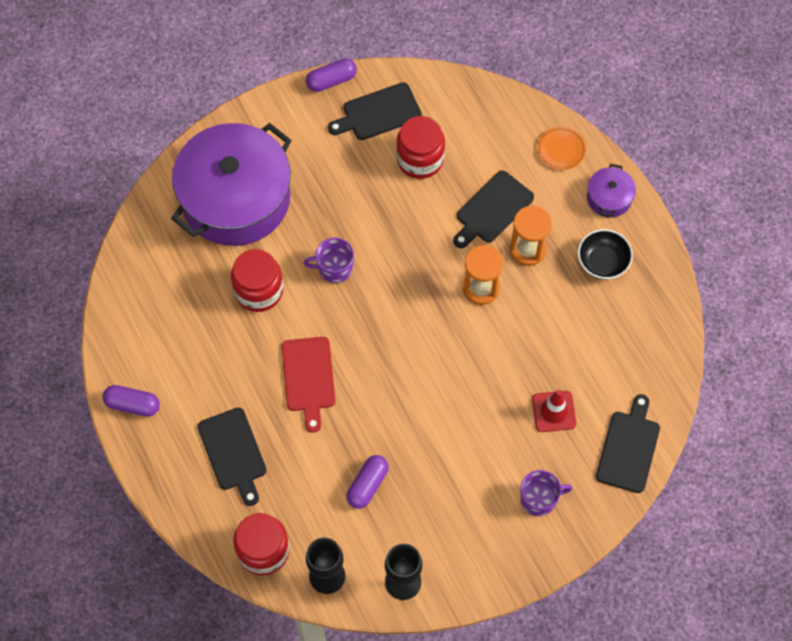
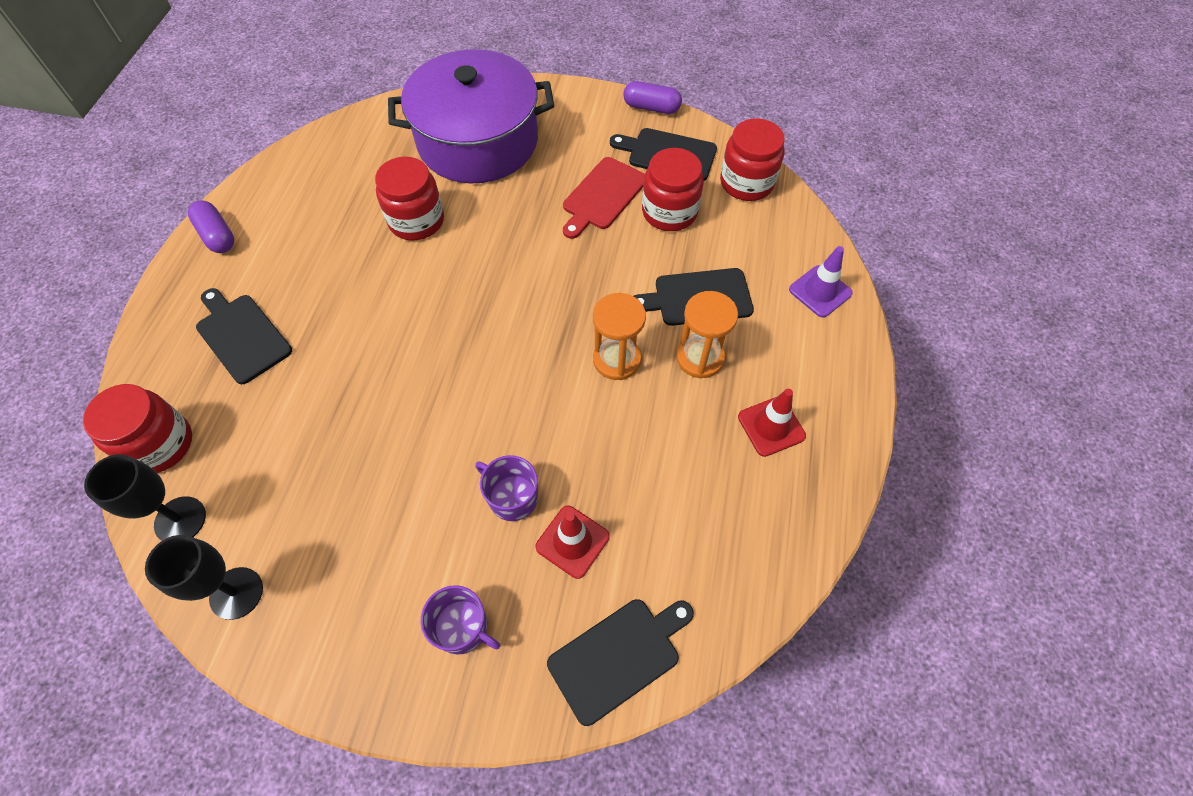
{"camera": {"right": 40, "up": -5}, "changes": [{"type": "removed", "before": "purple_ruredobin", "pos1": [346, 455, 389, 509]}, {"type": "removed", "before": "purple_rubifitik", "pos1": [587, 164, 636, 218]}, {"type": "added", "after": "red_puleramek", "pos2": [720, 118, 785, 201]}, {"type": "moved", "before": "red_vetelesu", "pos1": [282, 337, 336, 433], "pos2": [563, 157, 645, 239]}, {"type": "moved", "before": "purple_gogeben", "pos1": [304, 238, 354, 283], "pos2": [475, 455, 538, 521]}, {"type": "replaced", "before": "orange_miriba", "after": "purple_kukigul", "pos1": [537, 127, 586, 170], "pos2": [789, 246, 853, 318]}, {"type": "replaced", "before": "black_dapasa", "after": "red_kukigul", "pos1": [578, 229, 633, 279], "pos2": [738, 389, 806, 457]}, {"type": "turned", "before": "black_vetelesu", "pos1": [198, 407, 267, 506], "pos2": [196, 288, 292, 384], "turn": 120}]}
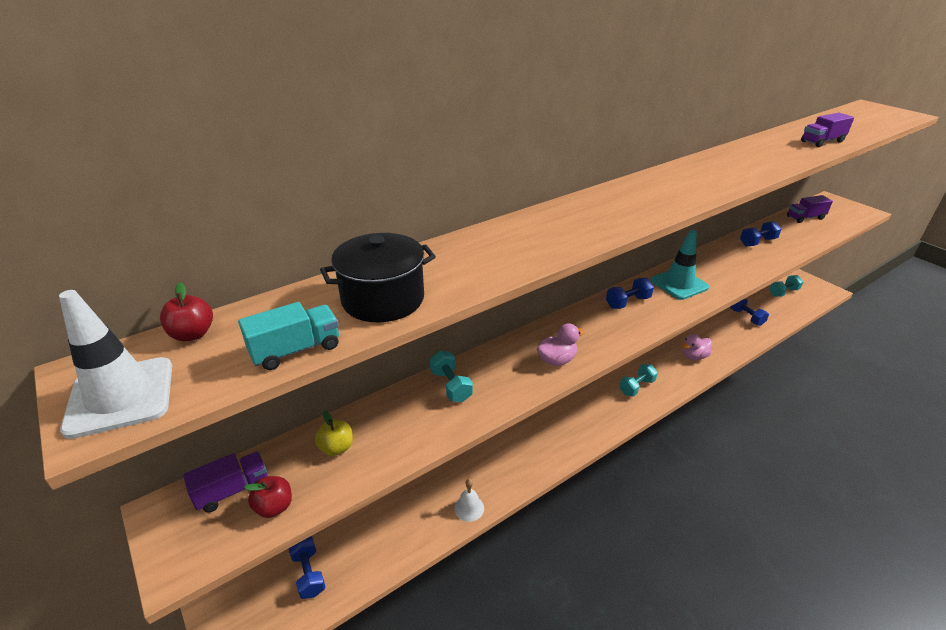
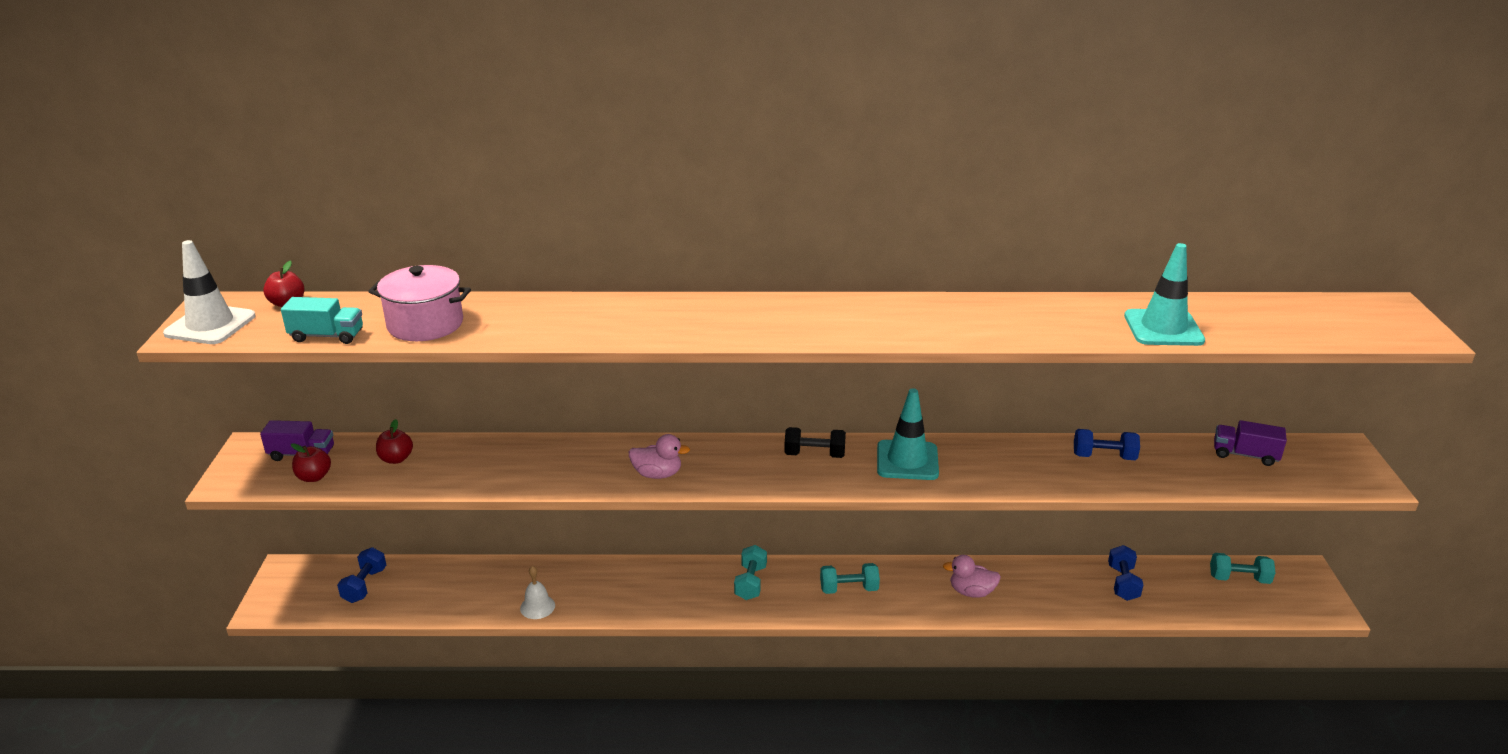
{"camera": {"right": 35, "up": -5}, "changes": [{"type": "moved", "before": "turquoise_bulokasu", "pos1": [430, 351, 473, 402], "pos2": [734, 545, 767, 600]}, {"type": "replaced", "before": "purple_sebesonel", "after": "turquoise_kukigul", "pos1": [801, 113, 854, 147], "pos2": [1124, 243, 1205, 346]}, {"type": "recoloured", "before": "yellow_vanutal", "after": "red_vanutal", "pos1": [315, 411, 353, 456], "pos2": [376, 419, 413, 464]}, {"type": "recoloured", "before": "black_rubifitik", "after": "pink_rubifitik", "pos1": [320, 233, 436, 322], "pos2": [368, 265, 471, 341]}, {"type": "recoloured", "before": "blue_bulokasu", "after": "black_bulokasu", "pos1": [606, 278, 654, 309], "pos2": [784, 427, 846, 458]}]}
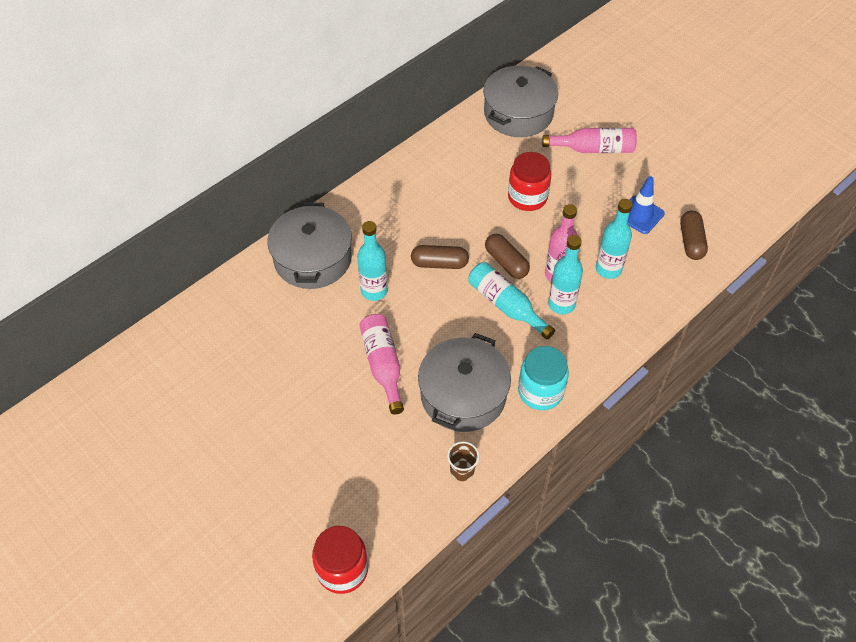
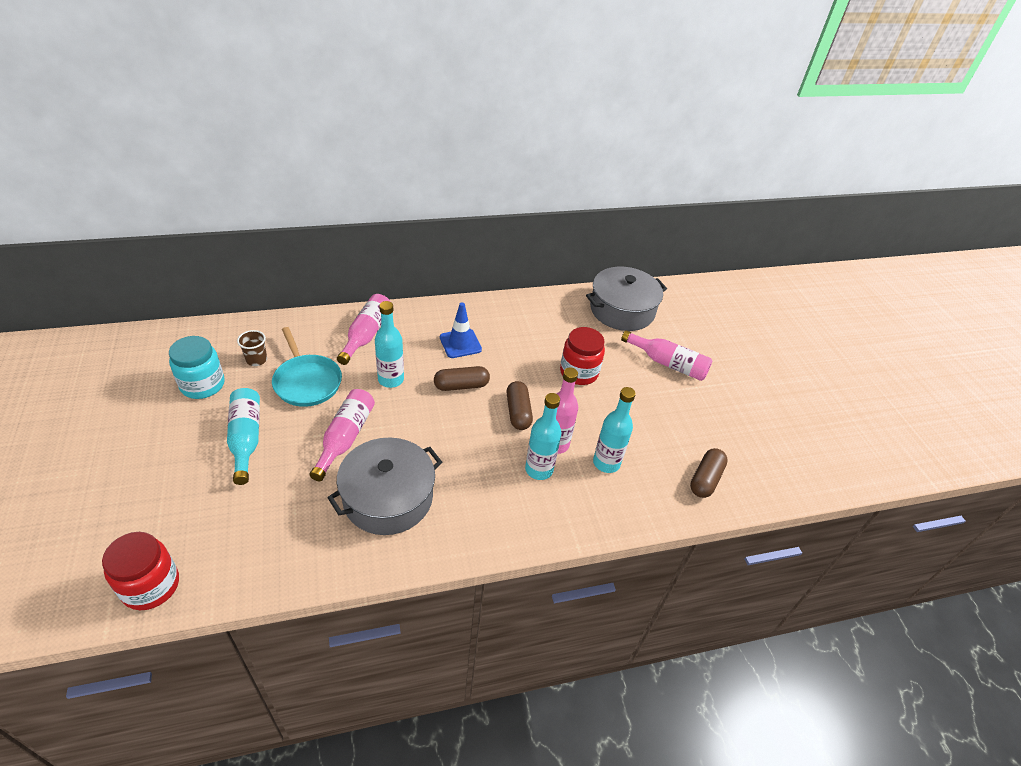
{"camera": {"right": 25, "up": -10}, "changes": [{"type": "added", "after": "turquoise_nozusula", "pos2": [272, 327, 342, 407]}, {"type": "moved", "before": "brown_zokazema", "pos1": [447, 441, 479, 481], "pos2": [237, 330, 267, 366]}, {"type": "moved", "before": "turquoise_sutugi", "pos1": [468, 262, 555, 340], "pos2": [227, 388, 260, 485]}, {"type": "moved", "before": "turquoise_puleramek", "pos1": [518, 346, 569, 410], "pos2": [169, 336, 225, 399]}, {"type": "moved", "before": "blue_kukigul", "pos1": [616, 176, 665, 234], "pos2": [440, 303, 482, 358]}, {"type": "replaced", "before": "grey_rubifitik", "after": "pink_sutugi", "pos1": [268, 203, 352, 289], "pos2": [337, 294, 391, 365]}, {"type": "turned", "before": "brown_ruredobin", "pos1": [411, 245, 469, 269], "pos2": [434, 366, 490, 391], "turn": -45}]}
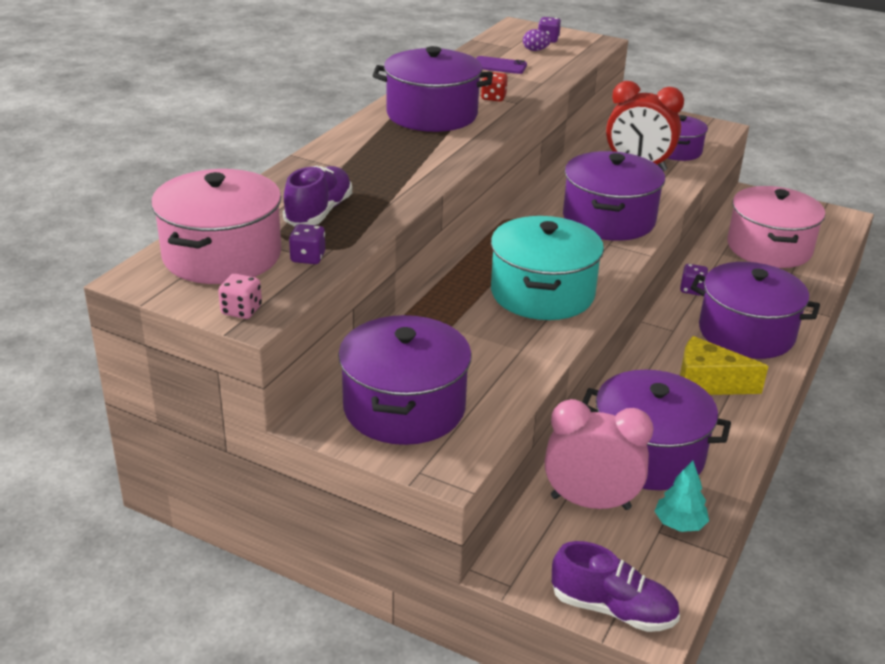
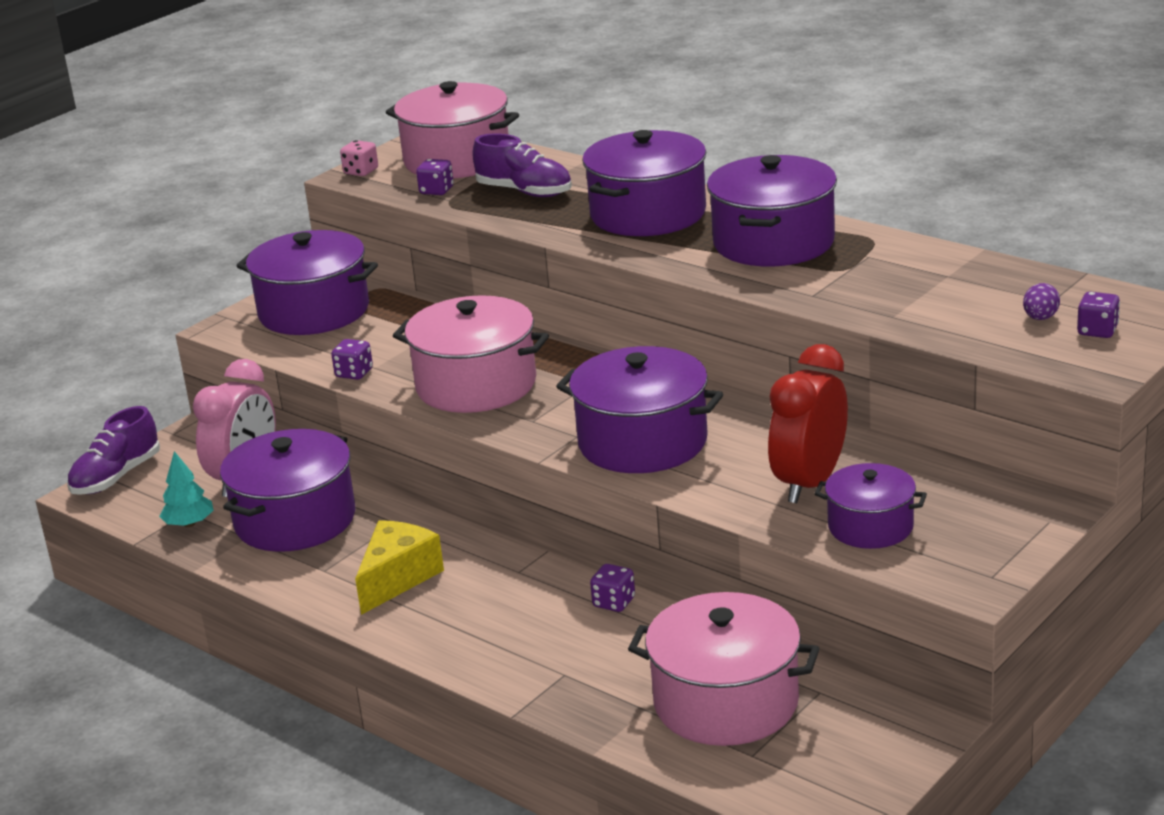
{"camera": {"right": 105, "up": -5}, "changes": [{"type": "removed", "before": "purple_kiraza", "pos1": [476, 56, 527, 74]}, {"type": "removed", "before": "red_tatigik", "pos1": [481, 72, 508, 102]}, {"type": "added", "after": "purple_tatigik", "pos2": [331, 339, 373, 380]}, {"type": "moved", "before": "purple_rubifitik", "pos1": [691, 262, 820, 359], "pos2": [582, 130, 706, 236]}, {"type": "recoloured", "before": "turquoise_rubifitik", "after": "pink_rubifitik", "pos1": [491, 216, 604, 320], "pos2": [393, 295, 549, 413]}]}
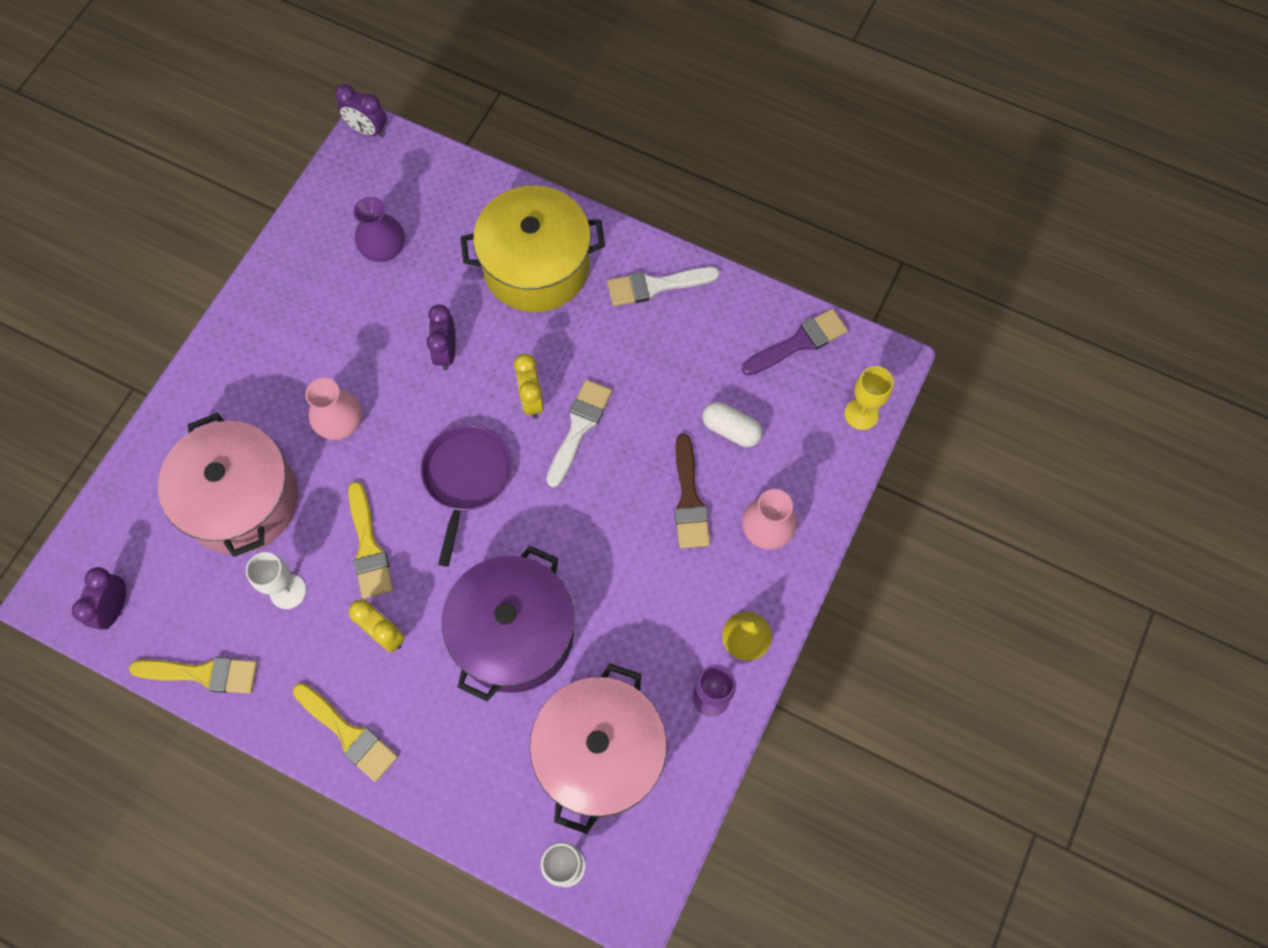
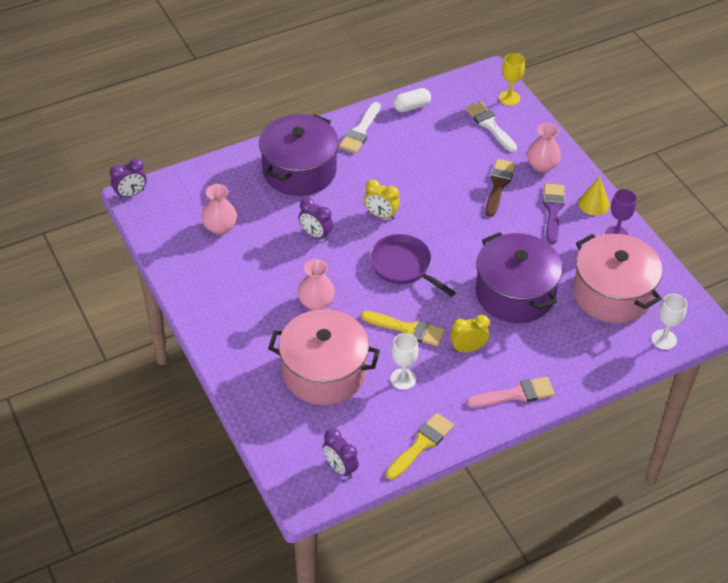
{"camera": {"right": -55, "up": -20}, "changes": [{"type": "moved", "before": "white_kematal", "pos1": [546, 380, 612, 488], "pos2": [466, 102, 517, 152]}, {"type": "moved", "before": "white_ruredobin", "pos1": [702, 402, 762, 447], "pos2": [393, 88, 431, 112]}, {"type": "moved", "before": "purple_kematal", "pos1": [742, 309, 848, 376], "pos2": [543, 183, 565, 244]}, {"type": "recoloured", "before": "yellow_kematal", "after": "pink_kematal", "pos1": [293, 683, 398, 782], "pos2": [466, 377, 555, 408]}, {"type": "recoloured", "before": "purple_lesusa", "after": "pink_lesusa", "pos1": [353, 197, 405, 262], "pos2": [201, 184, 237, 235]}, {"type": "recoloured", "before": "yellow_rubifitik", "after": "purple_rubifitik", "pos1": [461, 186, 605, 312], "pos2": [259, 114, 339, 196]}, {"type": "turned", "before": "brown_kematal", "pos1": [675, 434, 710, 548], "pos2": [485, 159, 516, 217], "turn": -105}]}
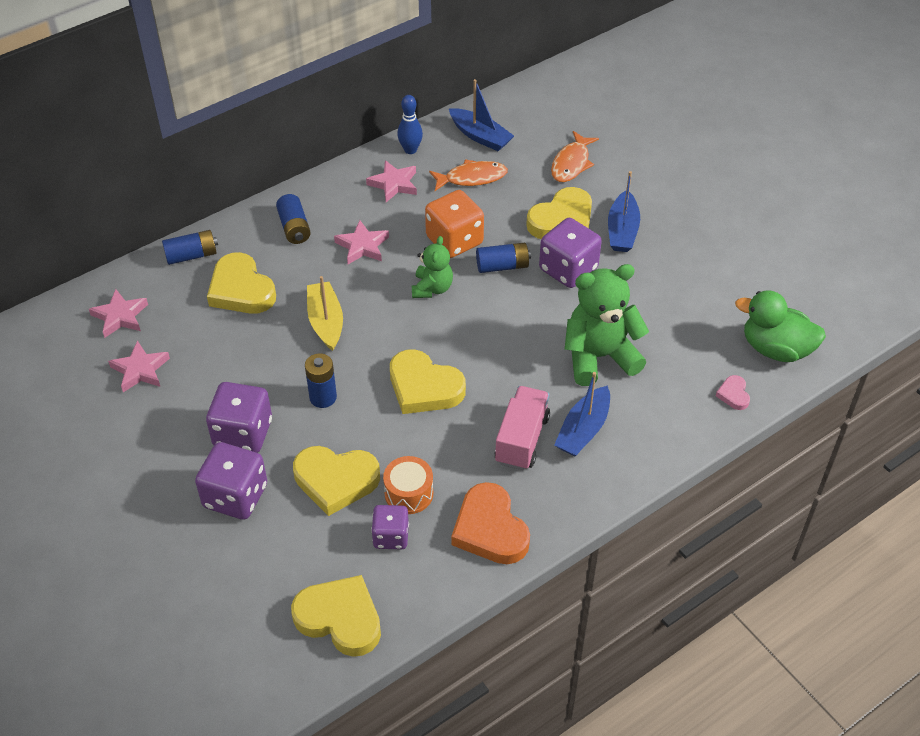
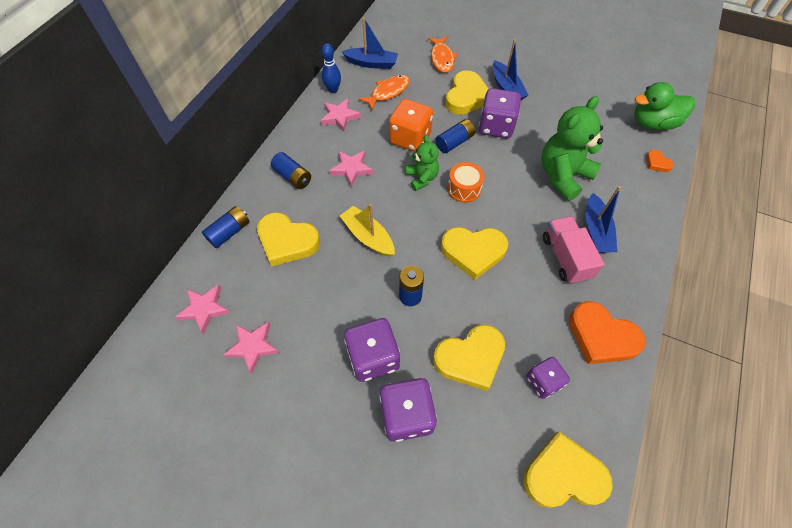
{"camera": {"right": -30, "up": 10}, "changes": [{"type": "moved", "before": "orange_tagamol", "pos1": [383, 456, 433, 514], "pos2": [448, 162, 484, 203]}, {"type": "recoloured", "before": "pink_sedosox", "after": "orange_sedosox", "pos1": [716, 375, 750, 410], "pos2": [646, 150, 674, 172]}]}
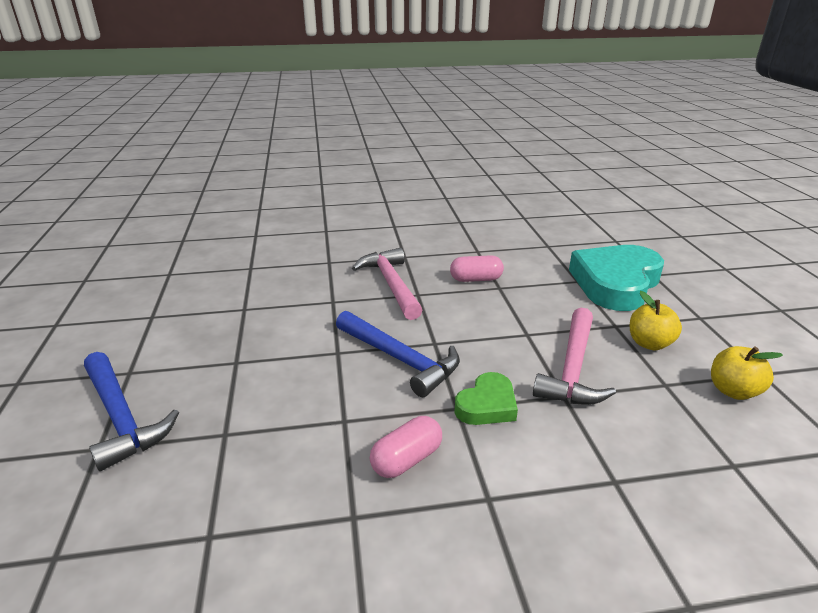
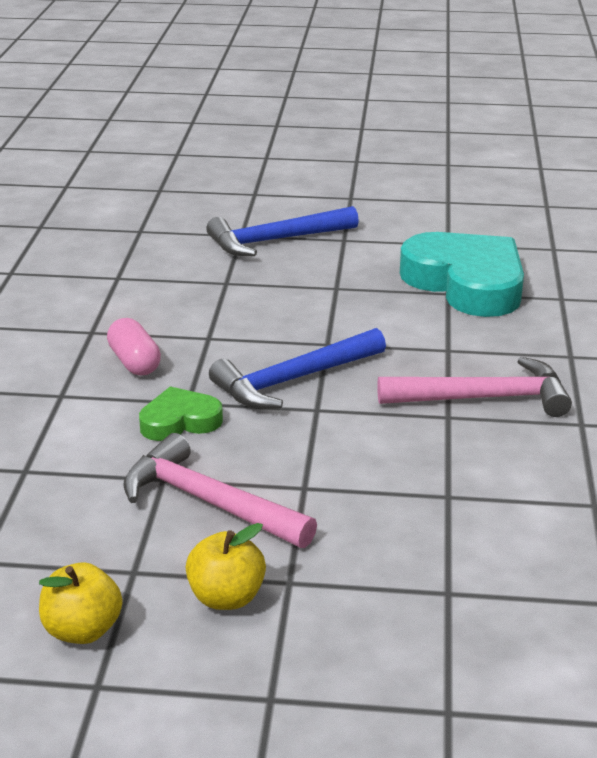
{"camera": {"right": 105, "up": 0}, "changes": [{"type": "removed", "before": "pink_ruredobin", "pos1": [450, 255, 504, 282]}, {"type": "moved", "before": "turquoise_sedosox", "pos1": [569, 245, 664, 311], "pos2": [400, 232, 524, 317]}, {"type": "turned", "before": "green_sedosox", "pos1": [454, 372, 518, 425], "pos2": [139, 386, 223, 441], "turn": 105}]}
